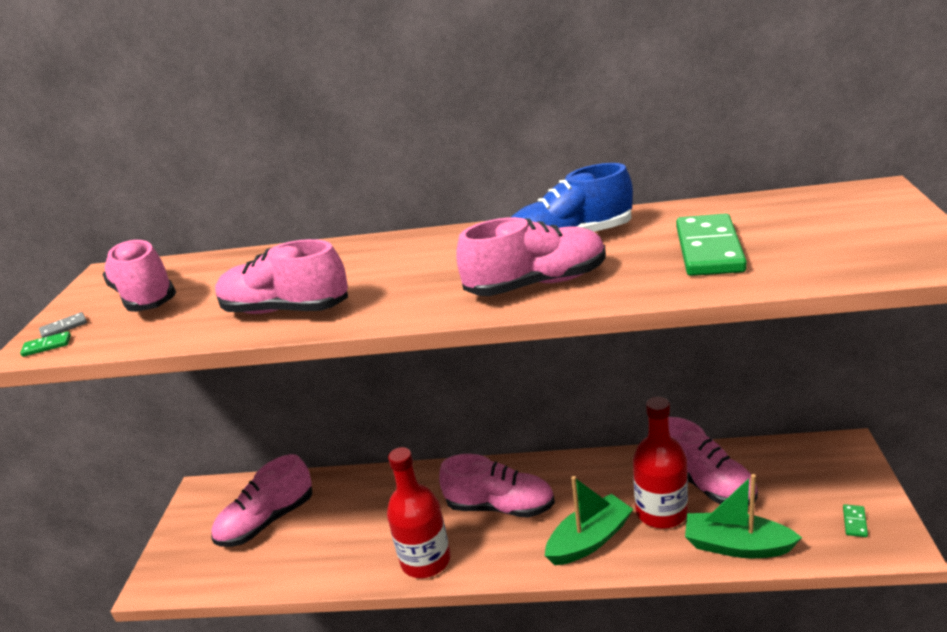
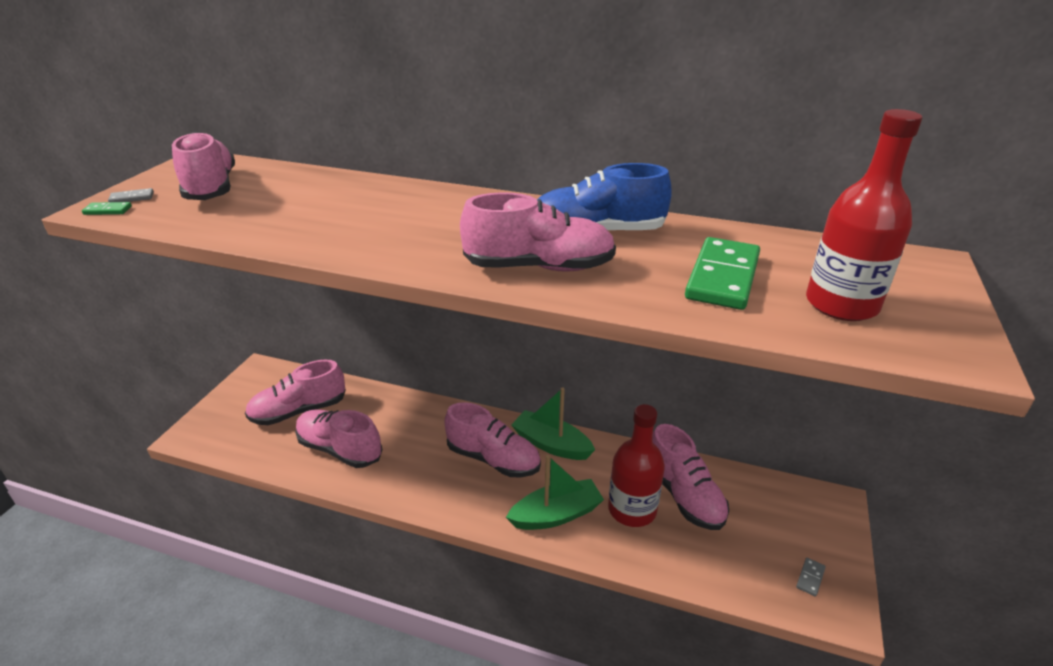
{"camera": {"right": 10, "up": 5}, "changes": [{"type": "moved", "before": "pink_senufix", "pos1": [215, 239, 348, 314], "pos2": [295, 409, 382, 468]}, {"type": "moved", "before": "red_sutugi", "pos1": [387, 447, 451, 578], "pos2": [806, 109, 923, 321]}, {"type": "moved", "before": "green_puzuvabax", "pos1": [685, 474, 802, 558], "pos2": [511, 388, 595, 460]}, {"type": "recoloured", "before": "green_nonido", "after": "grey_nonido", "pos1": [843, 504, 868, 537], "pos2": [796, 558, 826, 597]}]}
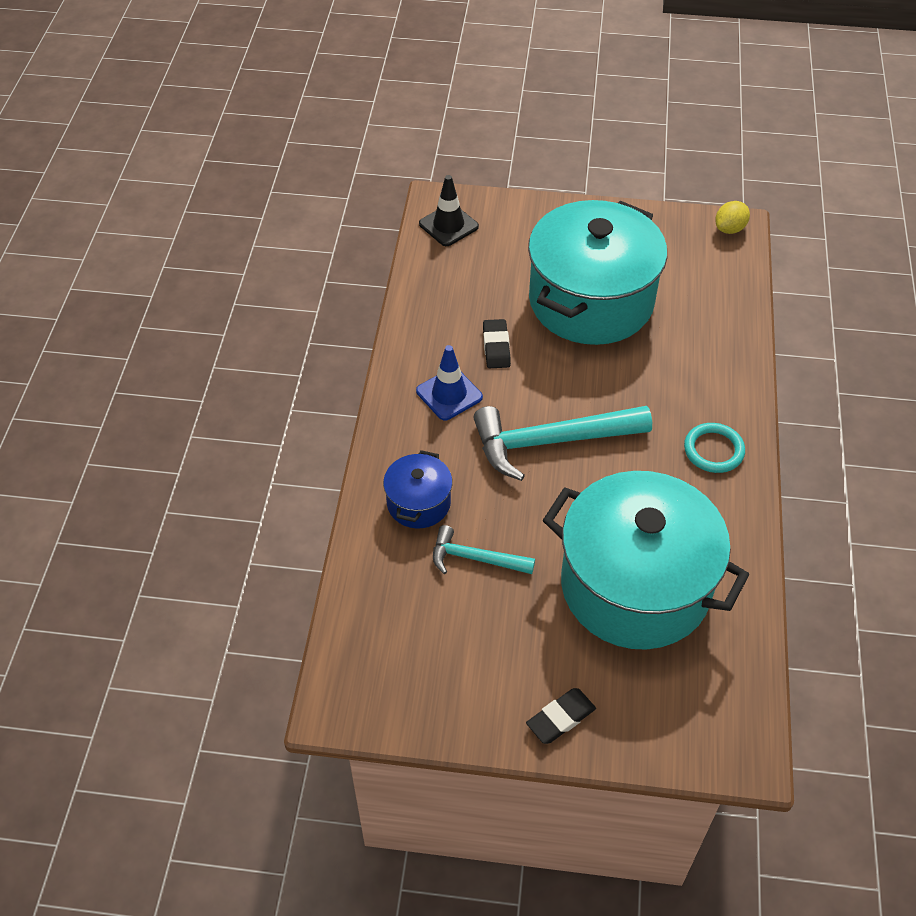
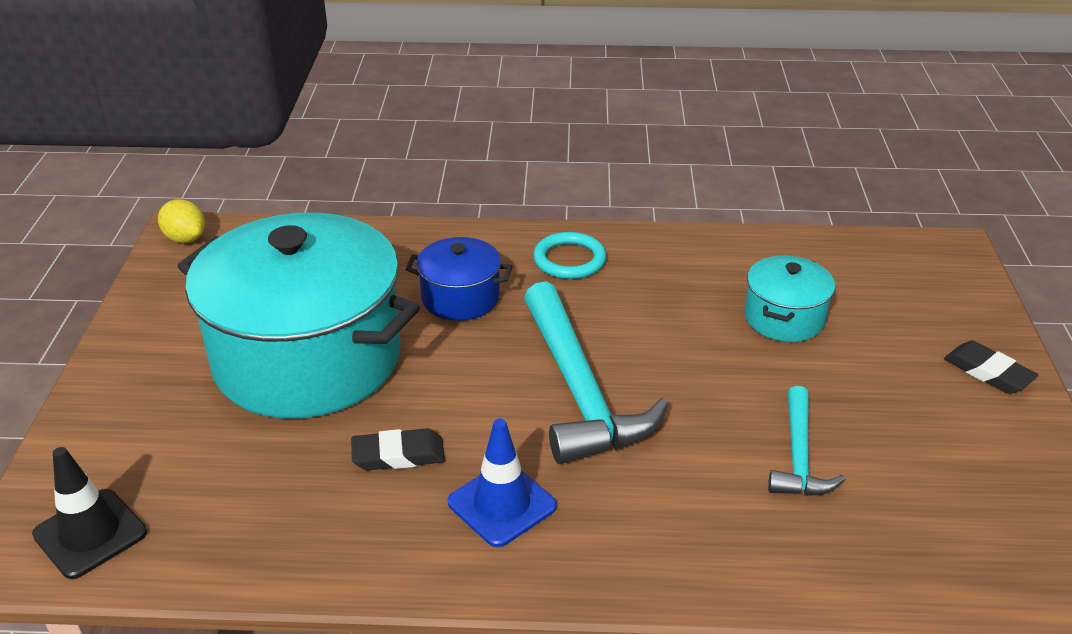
{"camera": {"right": -95, "up": -15}, "changes": [{"type": "moved", "before": "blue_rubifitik", "pos1": [383, 450, 453, 528], "pos2": [405, 237, 513, 321]}, {"type": "resized", "before": "turquoise_rubifitik", "pos1": [543, 471, 749, 650], "pos2": [745, 256, 835, 342], "scale": 0.45}]}
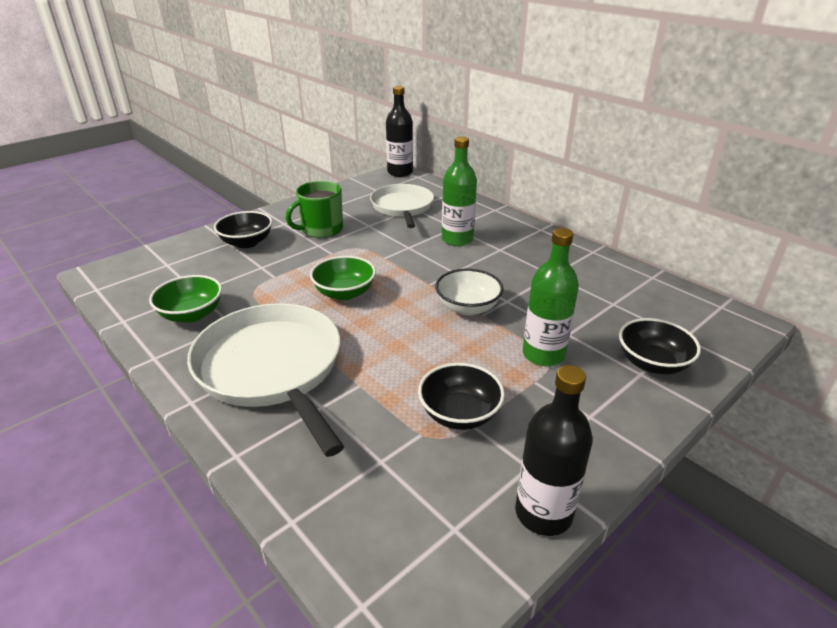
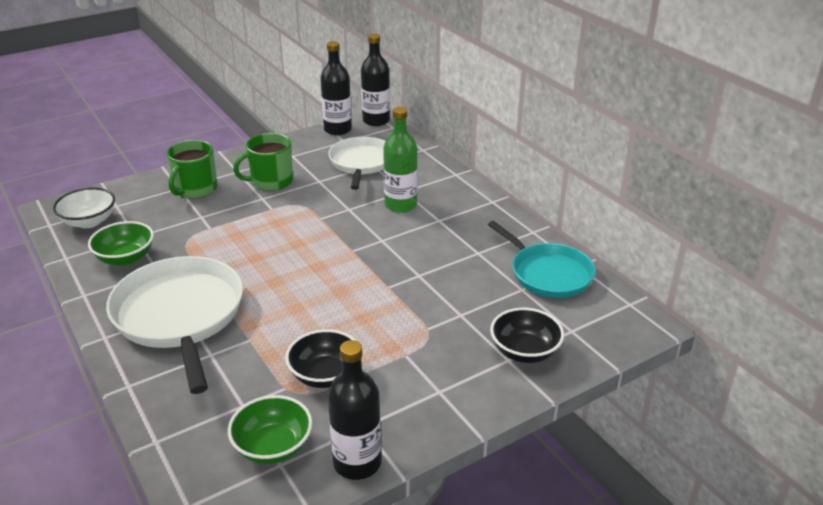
{"camera": {"right": 10, "up": 0}, "changes": [{"type": "removed", "before": "green_sutugi", "pos1": [523, 228, 579, 366]}, {"type": "added", "after": "black_sutugi", "pos2": [320, 41, 352, 135]}, {"type": "added", "after": "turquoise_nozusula", "pos2": [488, 221, 596, 298]}, {"type": "moved", "before": "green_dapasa", "pos1": [310, 256, 376, 300], "pos2": [228, 395, 312, 464]}, {"type": "moved", "before": "white_dapasa", "pos1": [435, 269, 504, 315], "pos2": [53, 187, 115, 228]}, {"type": "replaced", "before": "black_dapasa", "after": "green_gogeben", "pos1": [214, 211, 272, 248], "pos2": [166, 140, 217, 199]}]}
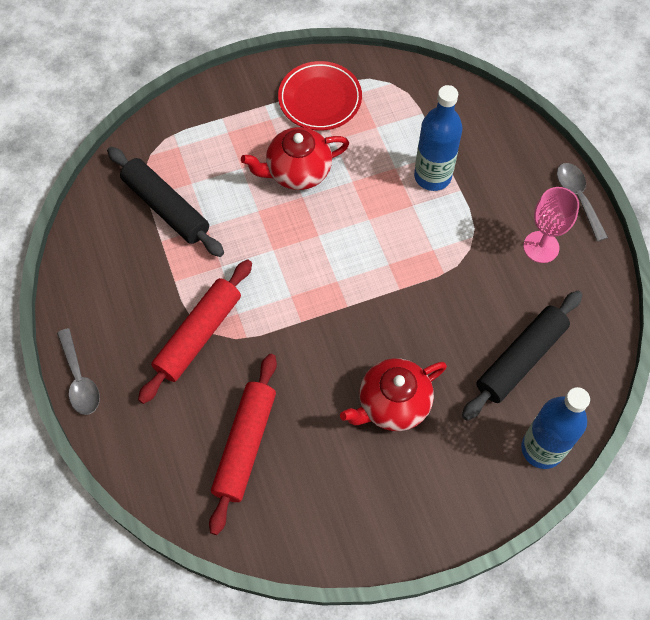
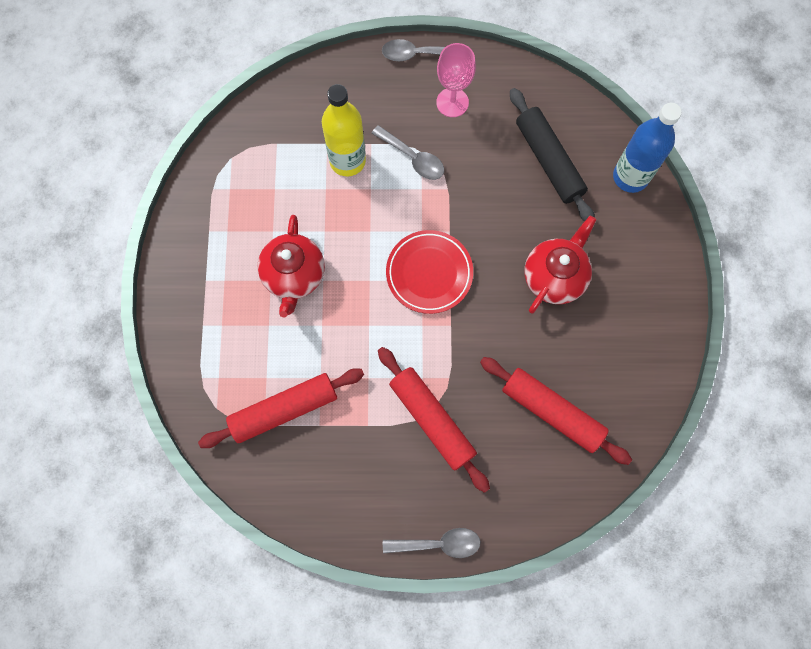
{"camera": {"right": -70, "up": 10}, "changes": [{"type": "added", "after": "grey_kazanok", "pos2": [372, 125, 444, 180]}, {"type": "moved", "before": "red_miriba", "pos1": [278, 61, 362, 131], "pos2": [386, 230, 473, 314]}, {"type": "recoloured", "before": "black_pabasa", "after": "red_pabasa", "pos1": [107, 147, 224, 257], "pos2": [198, 368, 364, 448]}, {"type": "recoloured", "before": "blue_sutugi", "after": "yellow_sutugi", "pos1": [414, 85, 463, 191], "pos2": [322, 84, 366, 176]}, {"type": "turned", "before": "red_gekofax", "pos1": [340, 358, 447, 431], "pos2": [525, 216, 596, 314], "turn": -135}]}
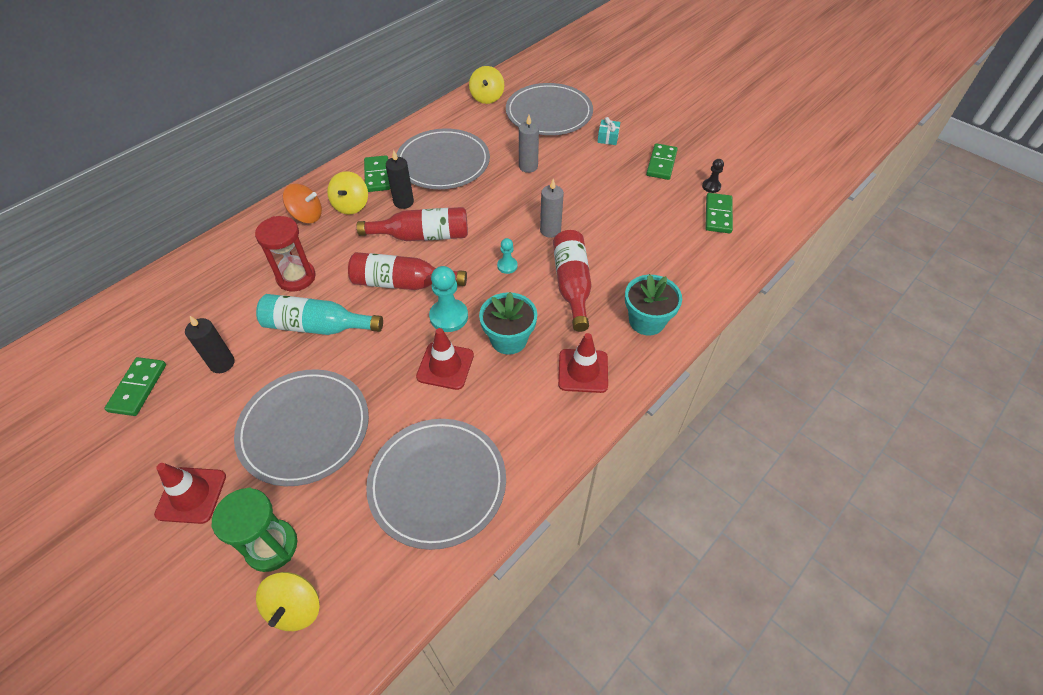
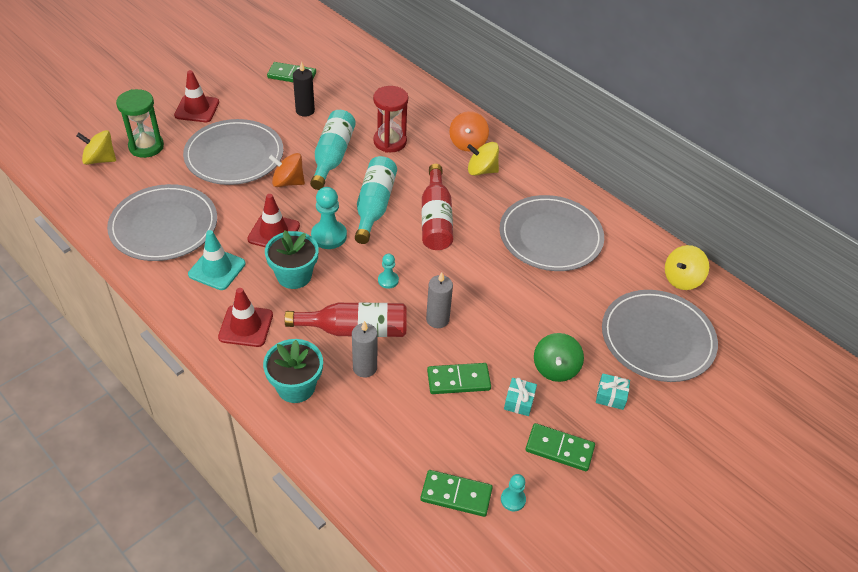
{"camera": {"right": 90, "up": -5}, "changes": [{"type": "removed", "before": "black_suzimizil", "pos1": [386, 150, 414, 209]}, {"type": "added", "after": "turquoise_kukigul", "pos2": [188, 230, 246, 290]}, {"type": "added", "after": "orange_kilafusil", "pos2": [269, 153, 305, 187]}, {"type": "added", "after": "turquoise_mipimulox", "pos2": [504, 378, 537, 416]}, {"type": "added", "after": "green_kilafusil", "pos2": [534, 333, 584, 382]}, {"type": "moved", "before": "green_nonido", "pos1": [364, 155, 390, 192], "pos2": [427, 363, 491, 394]}, {"type": "moved", "before": "grey_suzimizil", "pos1": [519, 115, 539, 173], "pos2": [352, 321, 377, 378]}, {"type": "recoloured", "before": "red_sutugi", "after": "turquoise_sutugi", "pos1": [348, 252, 467, 290], "pos2": [355, 156, 397, 244]}, {"type": "recoloured", "before": "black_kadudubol", "after": "turquoise_kadudubol", "pos1": [702, 159, 724, 193], "pos2": [501, 474, 526, 511]}, {"type": "turned", "before": "yellow_kilafusil", "pos1": [469, 66, 504, 104], "pos2": [665, 245, 709, 290], "turn": -45}]}
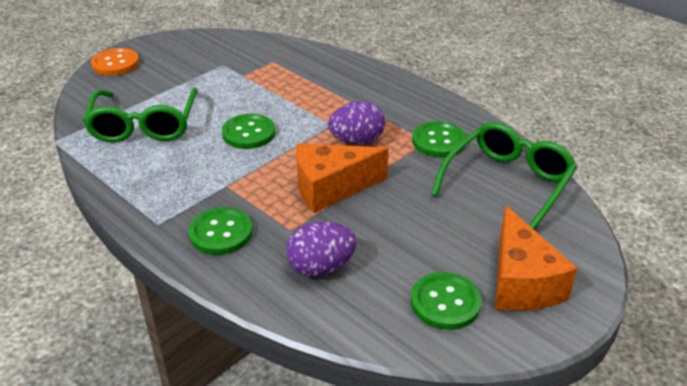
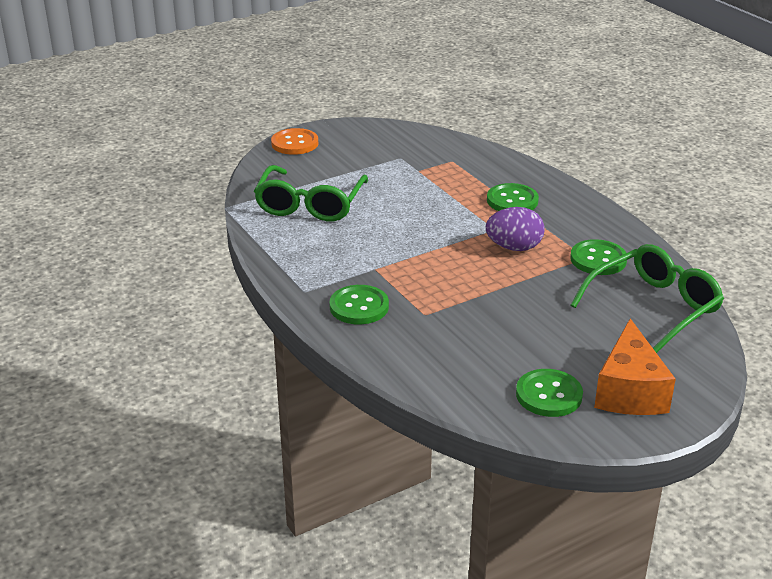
{"camera": {"right": 15, "up": -5}, "changes": [{"type": "removed", "before": "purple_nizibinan", "pos1": [286, 221, 357, 277]}, {"type": "removed", "before": "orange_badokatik", "pos1": [296, 144, 389, 213]}, {"type": "moved", "before": "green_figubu", "pos1": [222, 114, 275, 149], "pos2": [487, 183, 539, 211]}]}
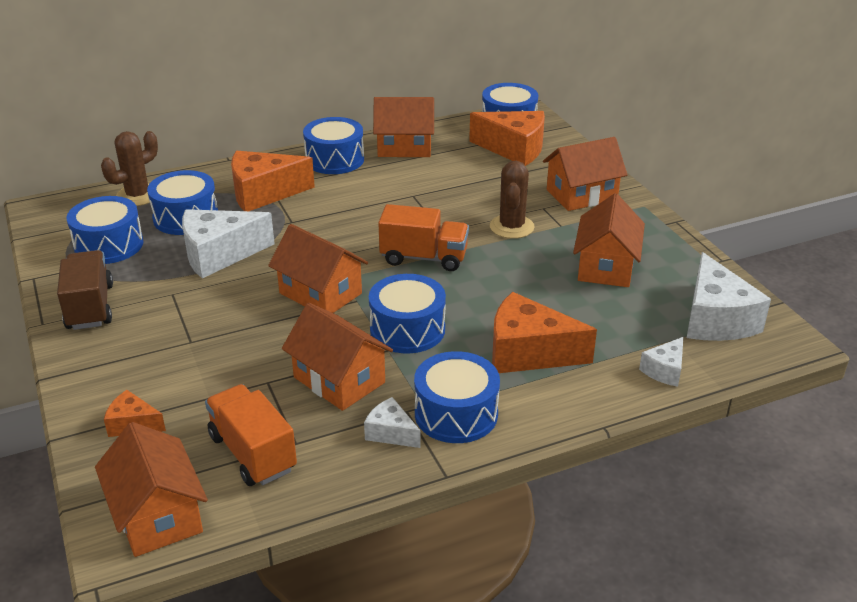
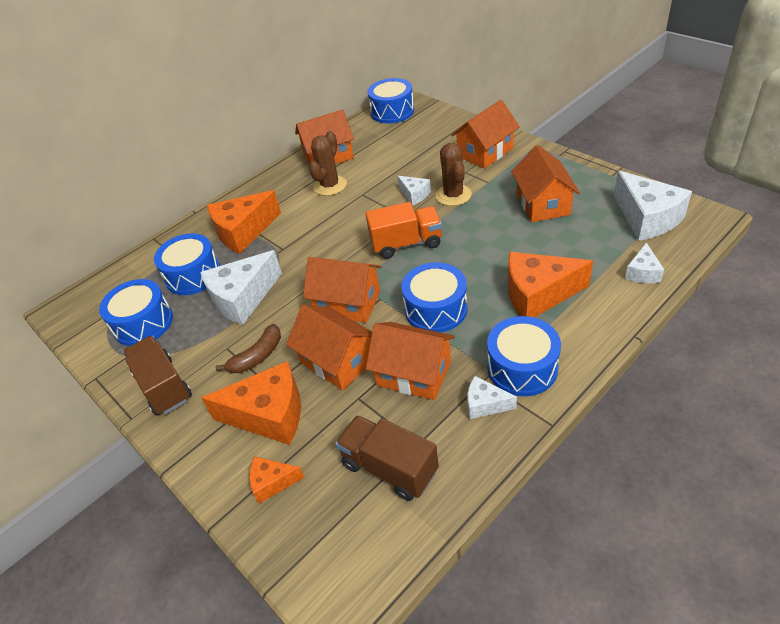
{"camera": {"right": -15, "up": 10}, "changes": [{"type": "removed", "before": "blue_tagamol", "pos1": [303, 117, 364, 174]}, {"type": "added", "after": "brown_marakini", "pos2": [215, 324, 281, 373]}, {"type": "added", "after": "white_badokatik", "pos2": [398, 176, 431, 205]}, {"type": "moved", "before": "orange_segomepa", "pos1": [95, 422, 208, 557], "pos2": [286, 304, 372, 391]}, {"type": "moved", "before": "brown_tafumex", "pos1": [101, 131, 158, 206], "pos2": [309, 131, 347, 196]}, {"type": "moved", "before": "orange_badokatik", "pos1": [469, 111, 545, 166], "pos2": [201, 361, 301, 445]}, {"type": "recoloured", "before": "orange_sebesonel", "after": "brown_sebesonel", "pos1": [205, 384, 297, 486], "pos2": [335, 415, 439, 501]}]}
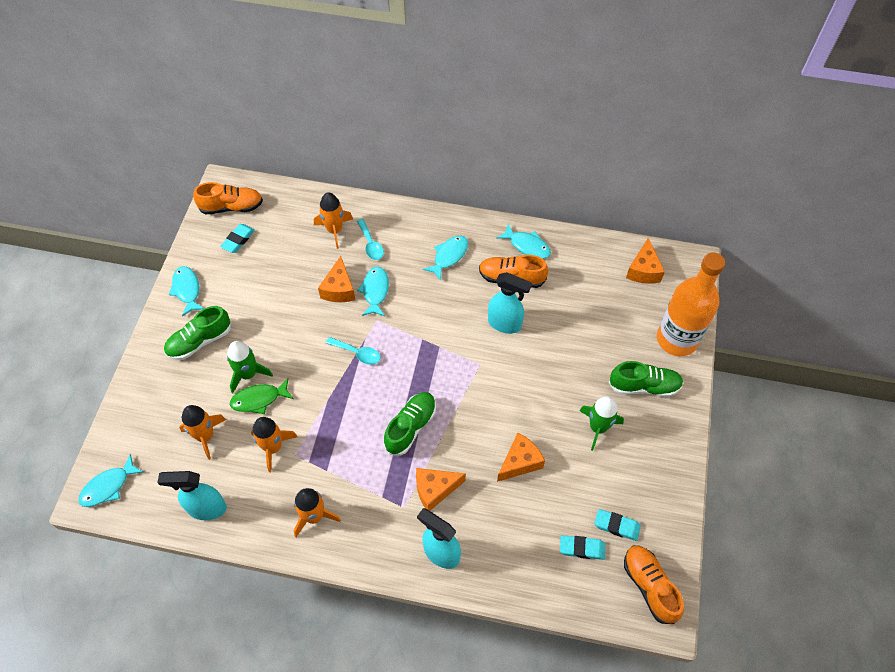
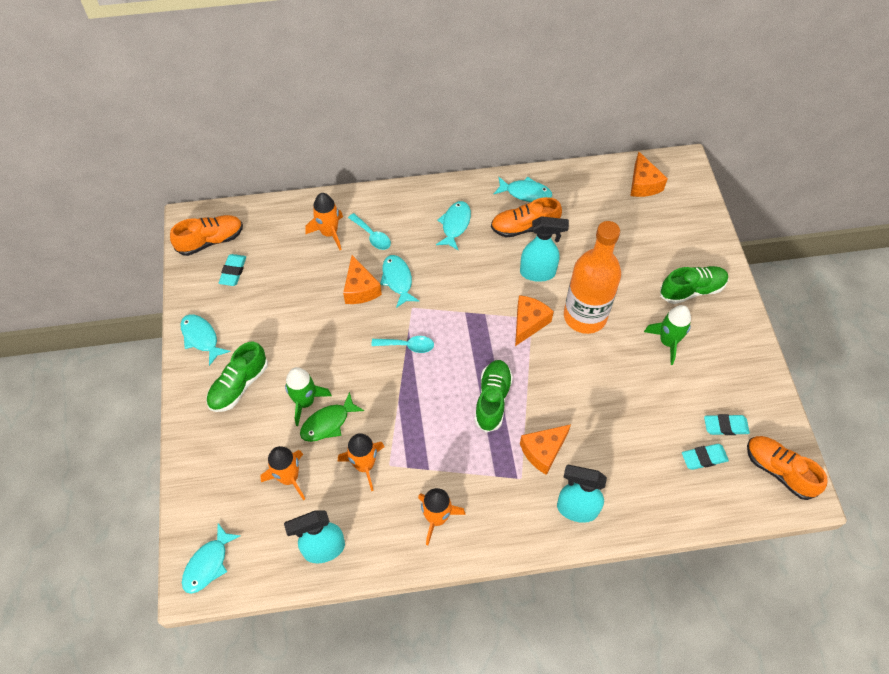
{"camera": {"right": -20, "up": 0}, "changes": [{"type": "moved", "before": "orange_badokatik", "pos1": [497, 433, 545, 482], "pos2": [515, 295, 554, 346]}, {"type": "moved", "before": "orange_sutugi", "pos1": [657, 252, 725, 356], "pos2": [564, 221, 621, 334]}]}
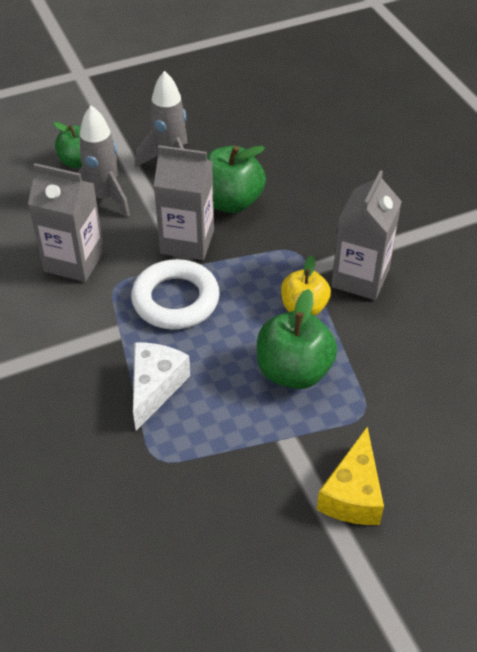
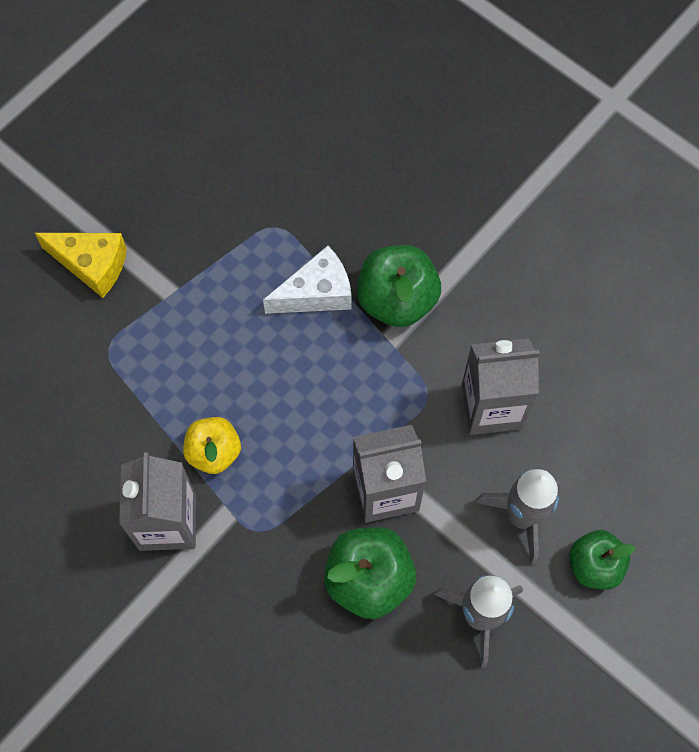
{"camera": {"right": 155, "up": 20}, "changes": [{"type": "removed", "before": "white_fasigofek", "pos1": [131, 259, 220, 329]}, {"type": "moved", "before": "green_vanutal", "pos1": [257, 289, 337, 389], "pos2": [357, 245, 441, 327]}, {"type": "turned", "before": "white_badokatik", "pos1": [133, 342, 190, 431], "pos2": [263, 246, 352, 314], "turn": -105}, {"type": "turned", "before": "yellow_badokatik", "pos1": [317, 427, 384, 525], "pos2": [35, 233, 127, 298], "turn": 120}]}
